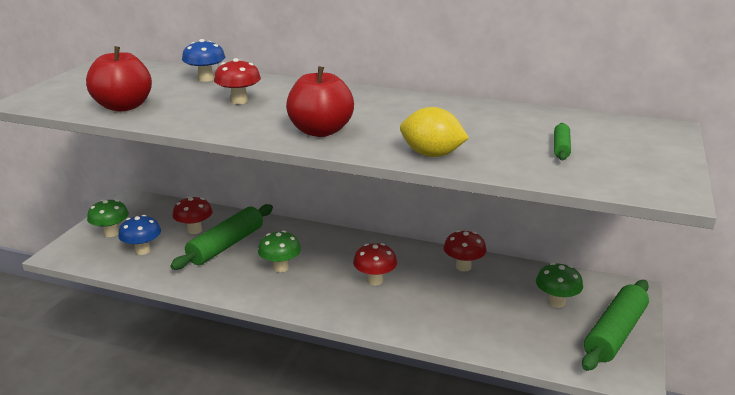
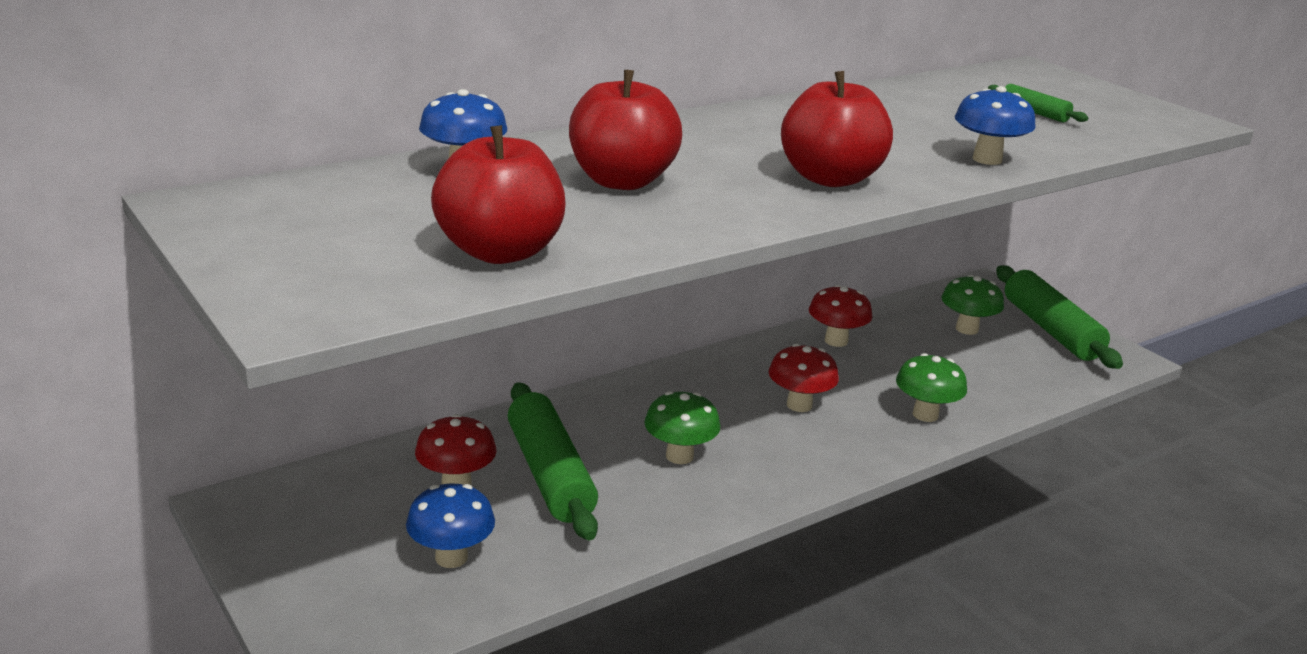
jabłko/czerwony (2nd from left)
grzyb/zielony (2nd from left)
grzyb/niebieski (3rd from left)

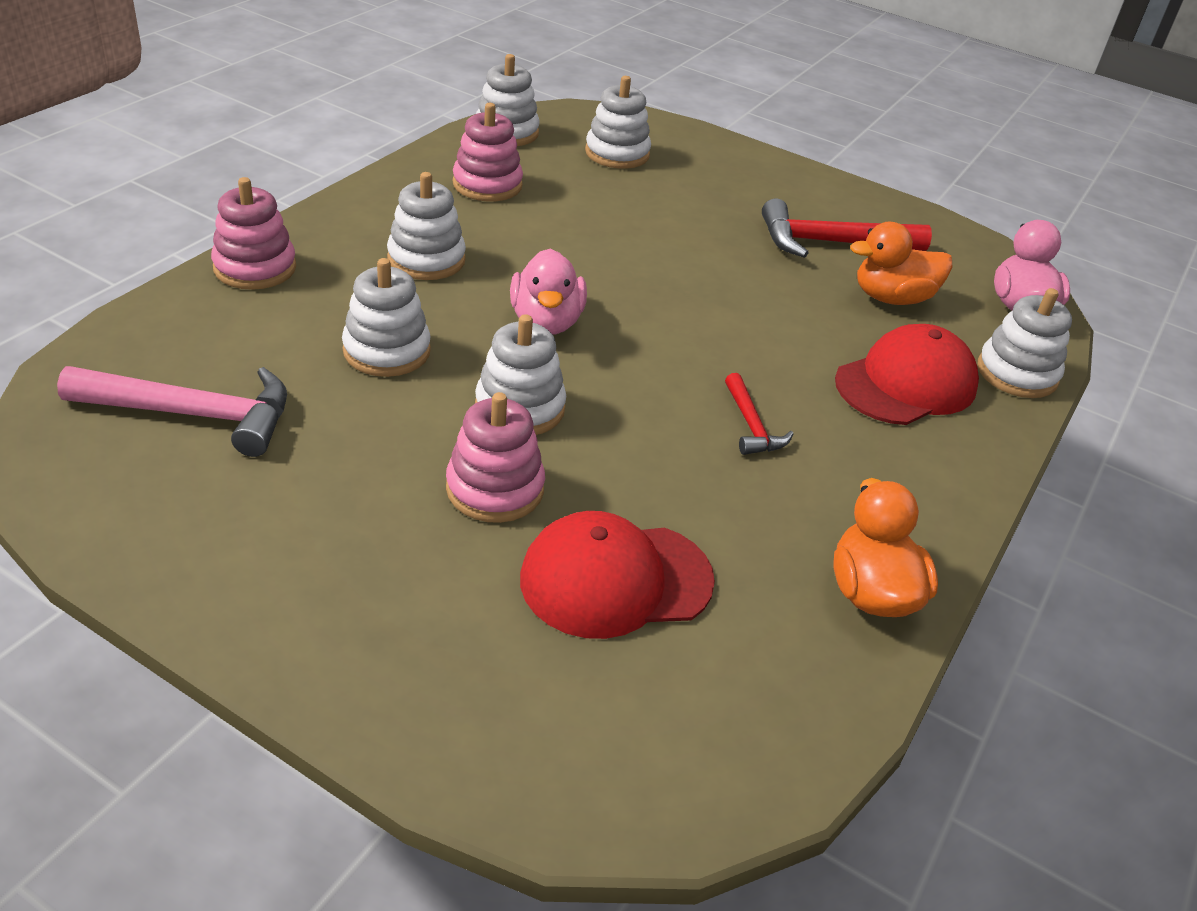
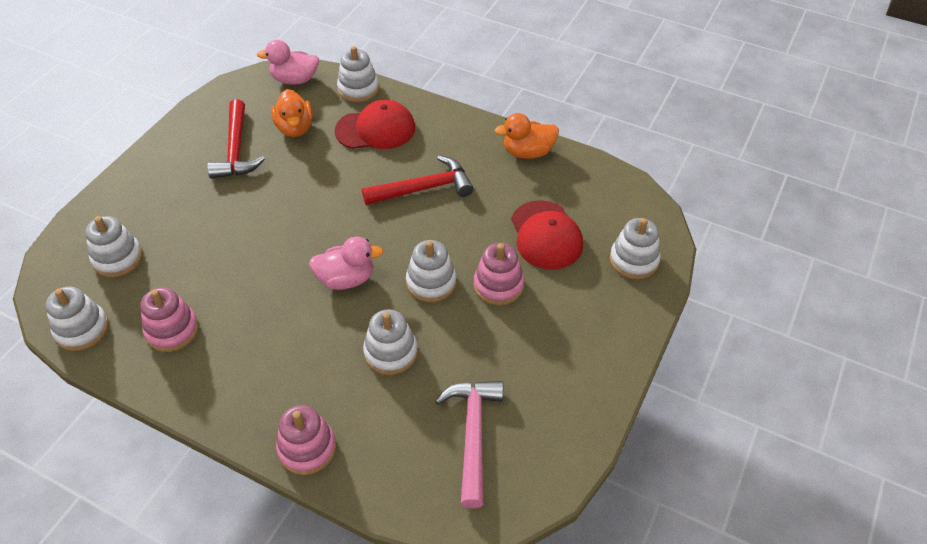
czapka/czerwony (1st from left)
młotek/czerwony (2nd from left)
zabawka nakładanka/biały (6th from left)

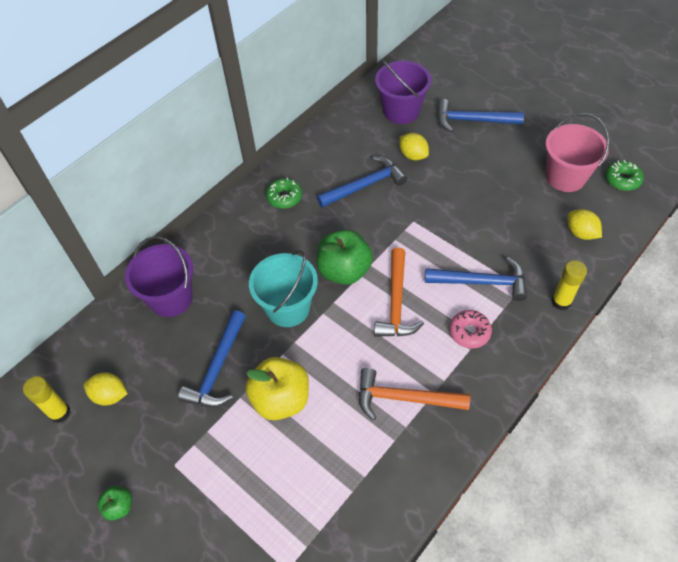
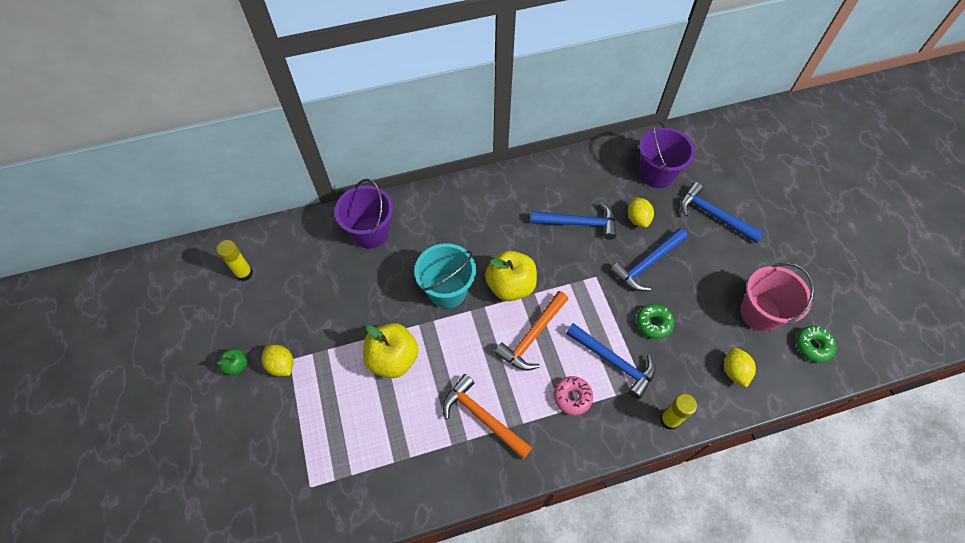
cytryna/żółty (1st from left)
jabłko/żółty (2nd from left)
młotek/niebieski (3rd from left)
donut/zielony (1st from left)

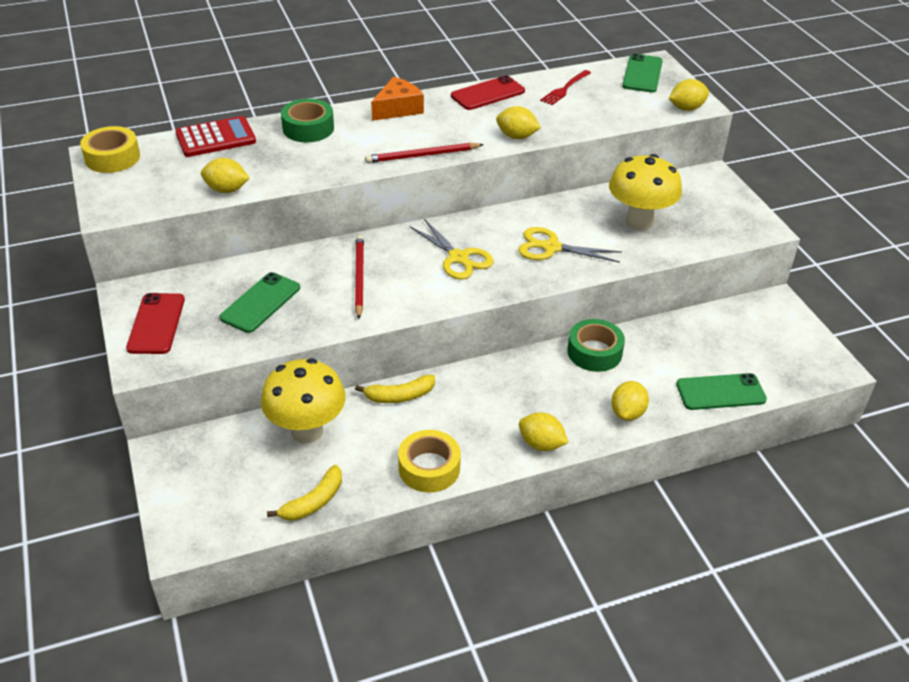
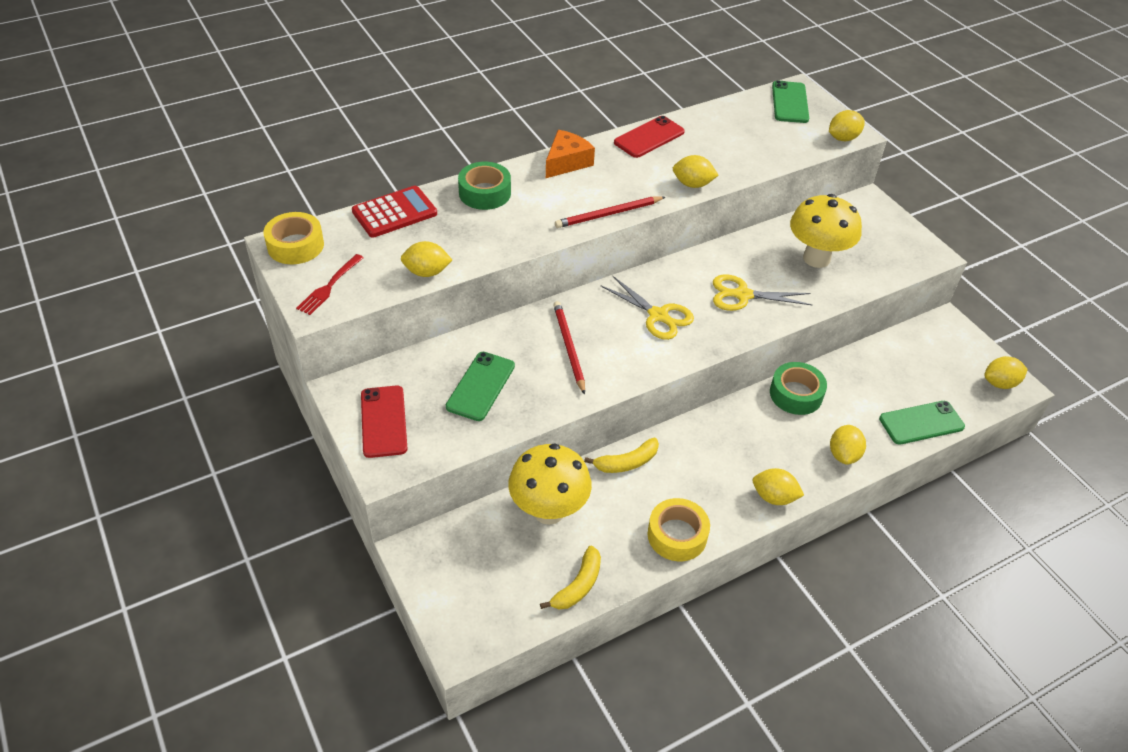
widelec/czerwony
cytryna/żółty (6th from left)

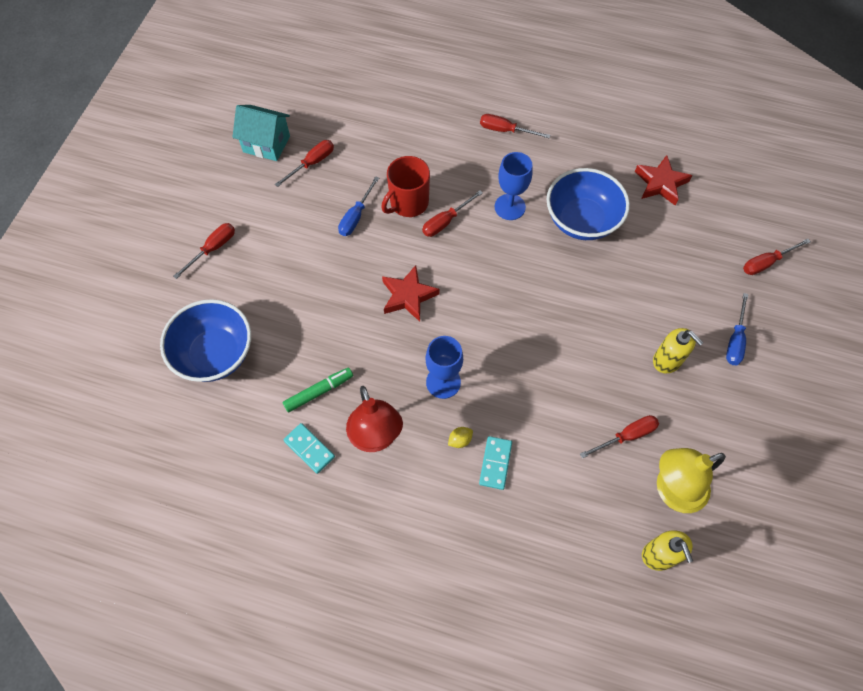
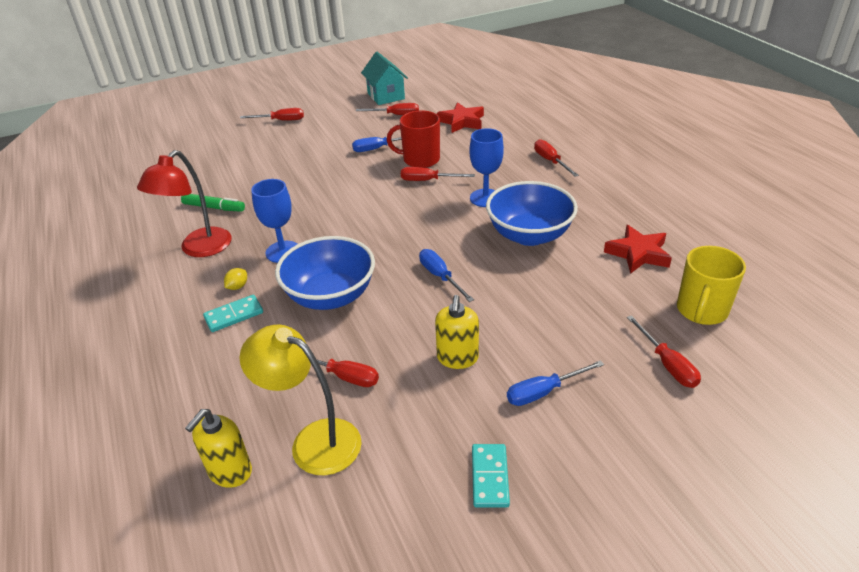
cytryna/żółty
miska/niebieski (1st from left)
śrubokręt/niebieski (2nd from left)
gwiazda/czerwony (1st from left)
kostka domina/turkusowy (2nd from left)
śrubokręt/czerwony (6th from left)
kubek/żółty

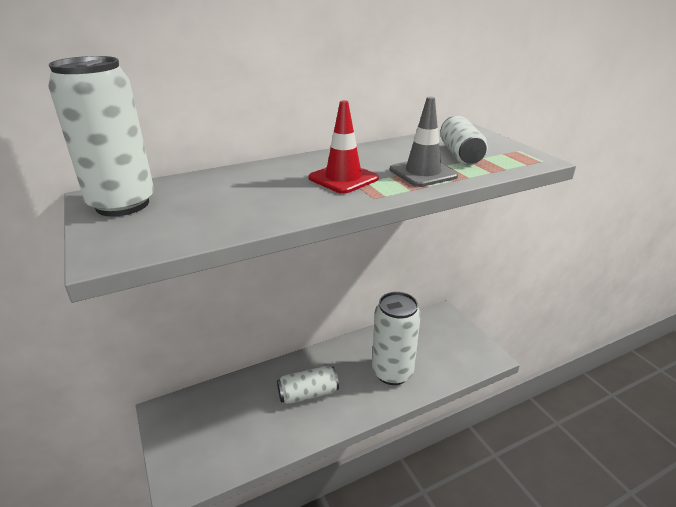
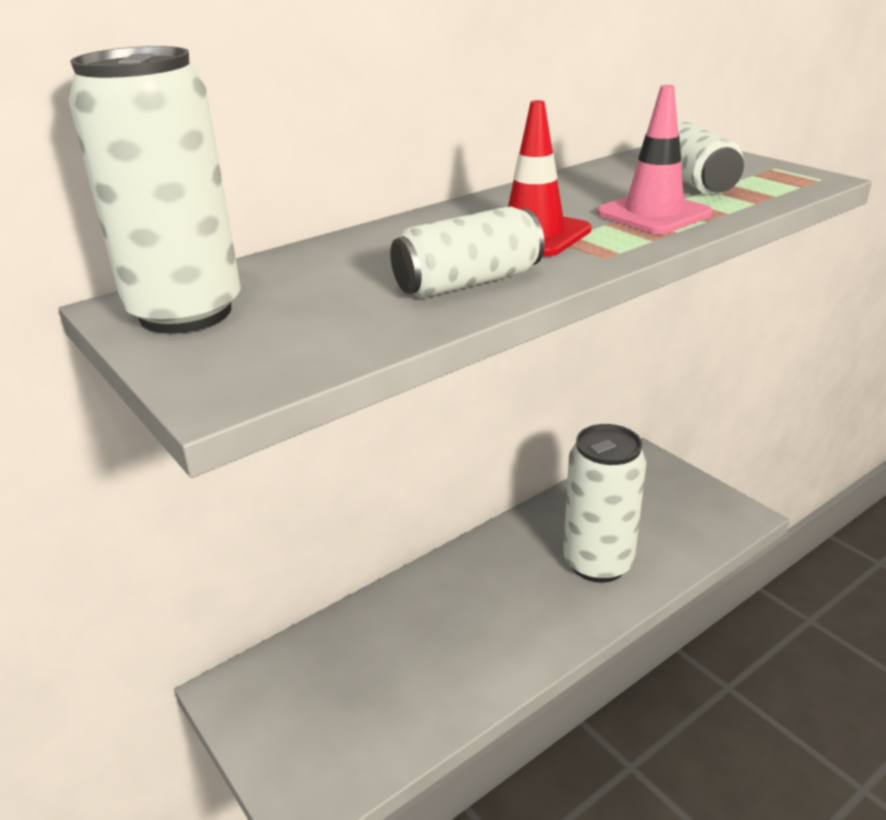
puszka/biały (2nd from left)
pachołek/różowy

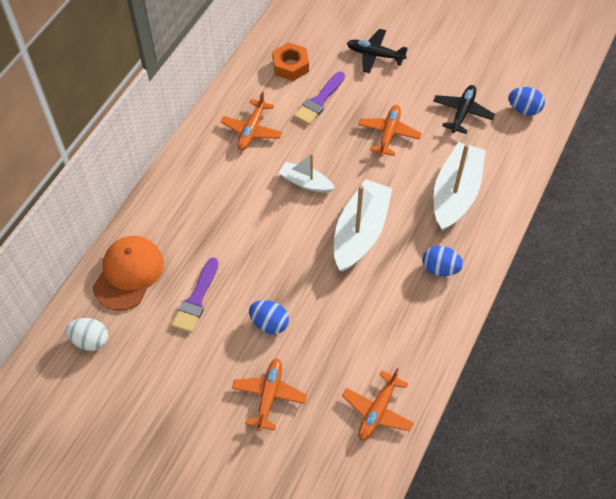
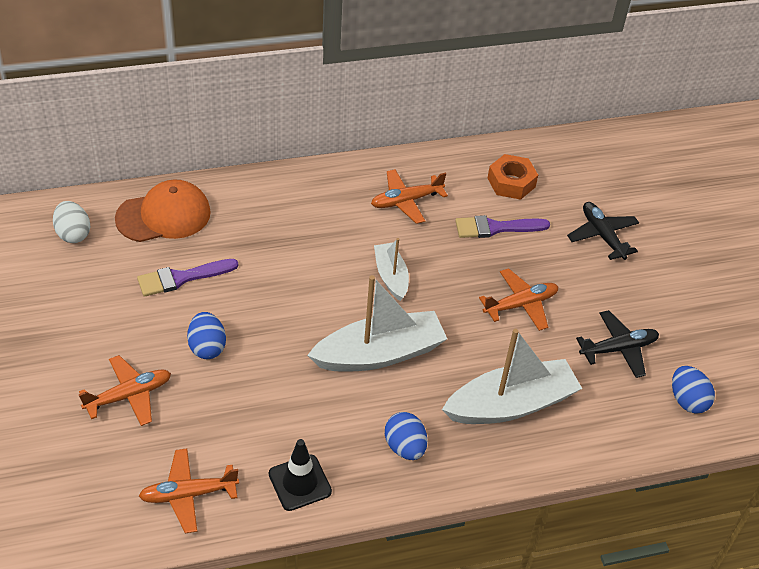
pachołek/czarny

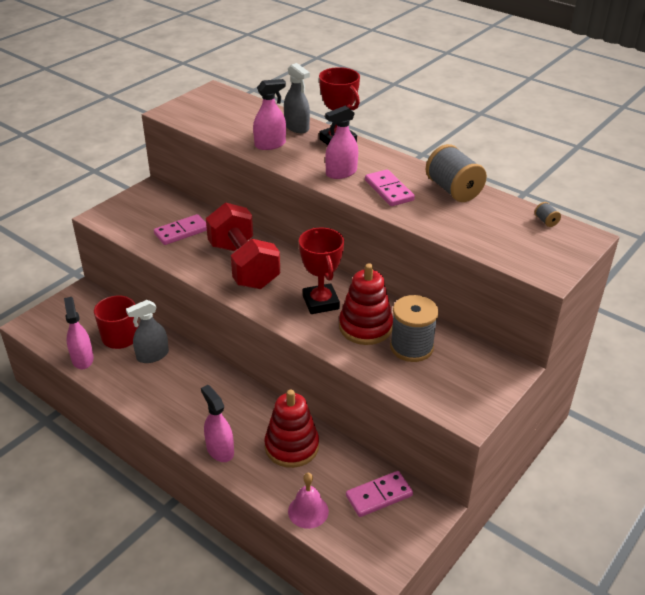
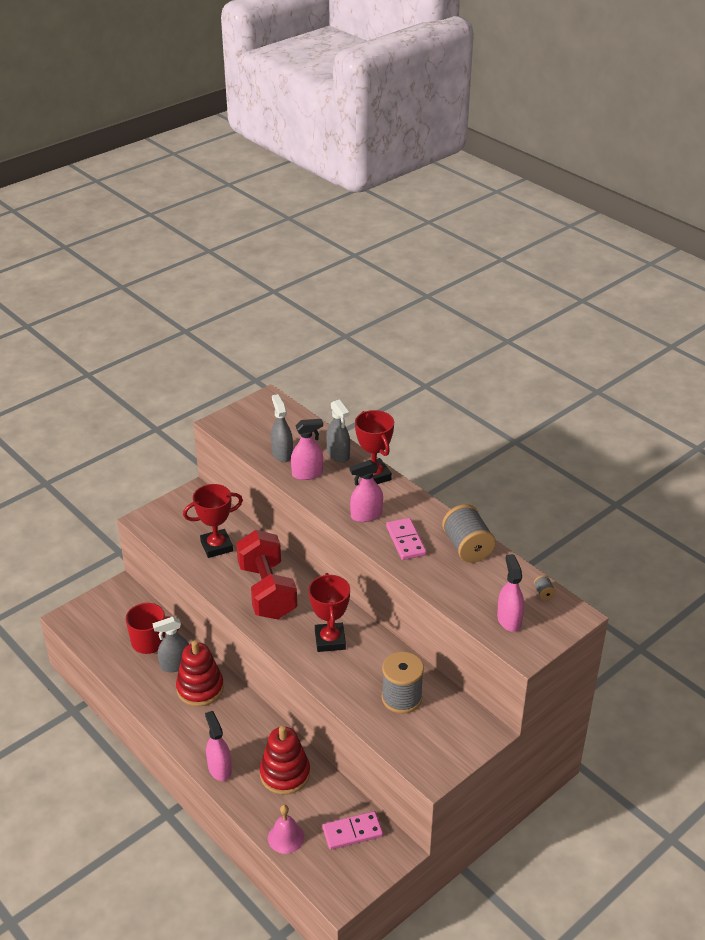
zabawka nakładanka/czerwony (1st from left)
puchar/czerwony (1st from left)
spryskiwacz/szary (2nd from left)
spryskiwacz/różowy (4th from left)

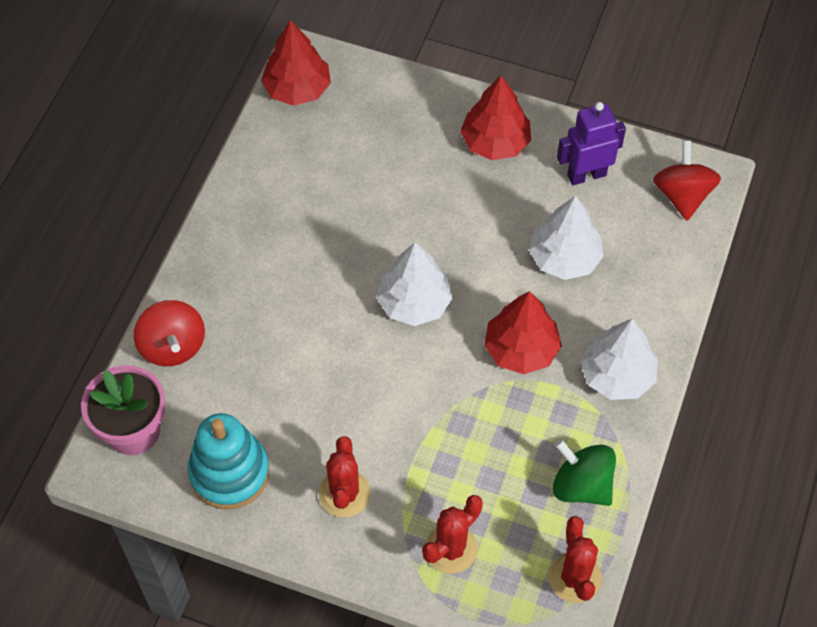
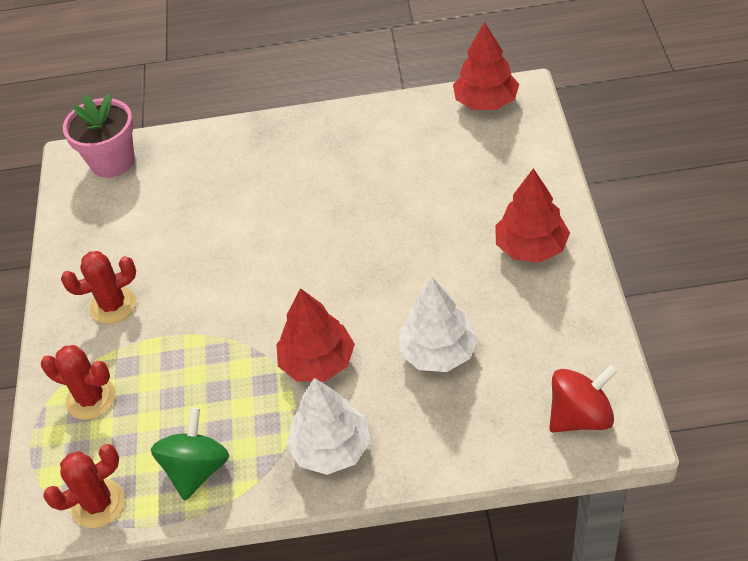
bączek/czerwony (1st from left in the first image)
zabawka nakładanka/turkusowy
drzewko/biały (1st from left in the first image)
robot/fioletowy

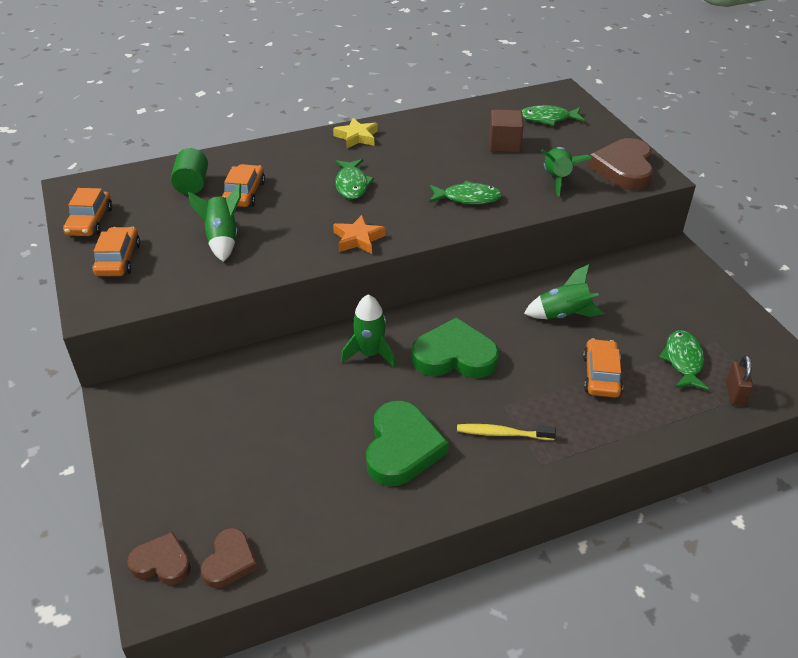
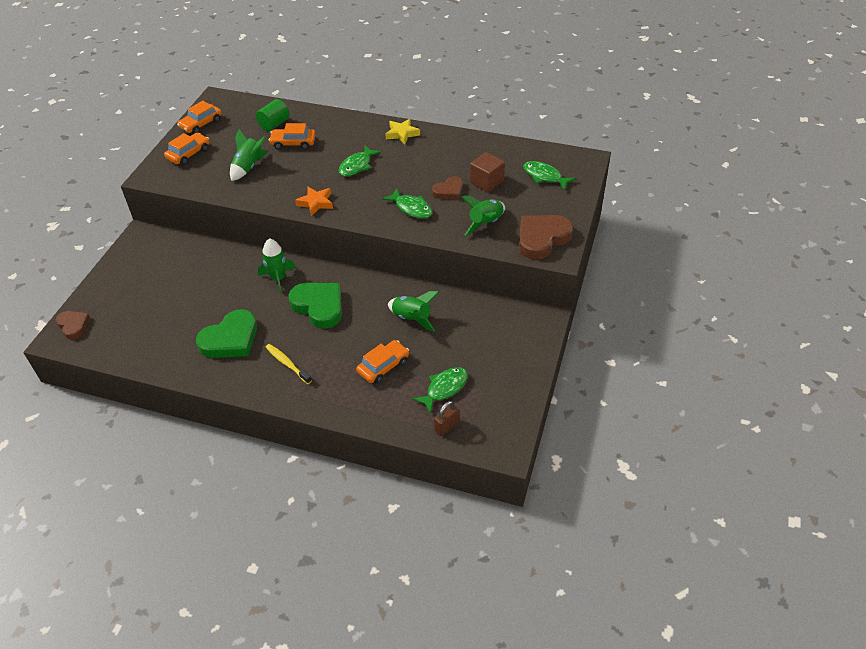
samochód/pomarańczowy (3rd from left)
serce/brązowy (2nd from left)

